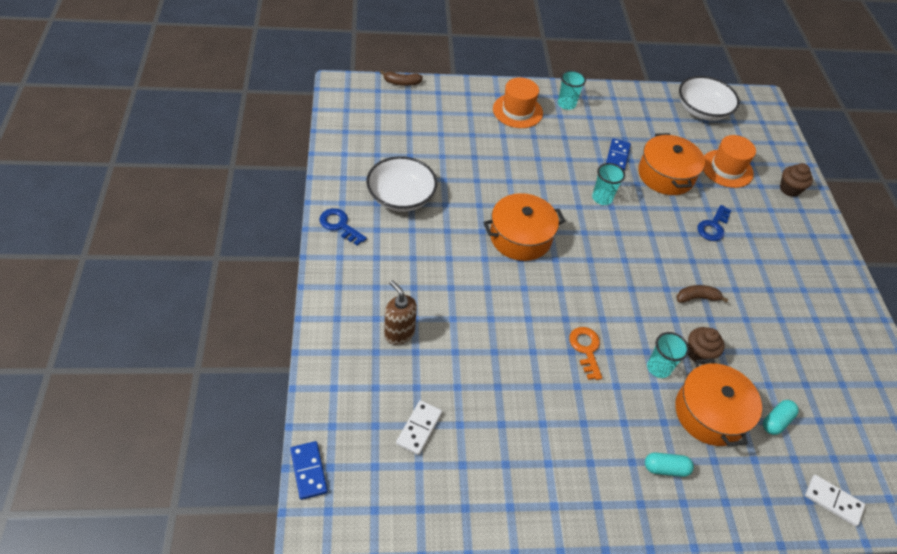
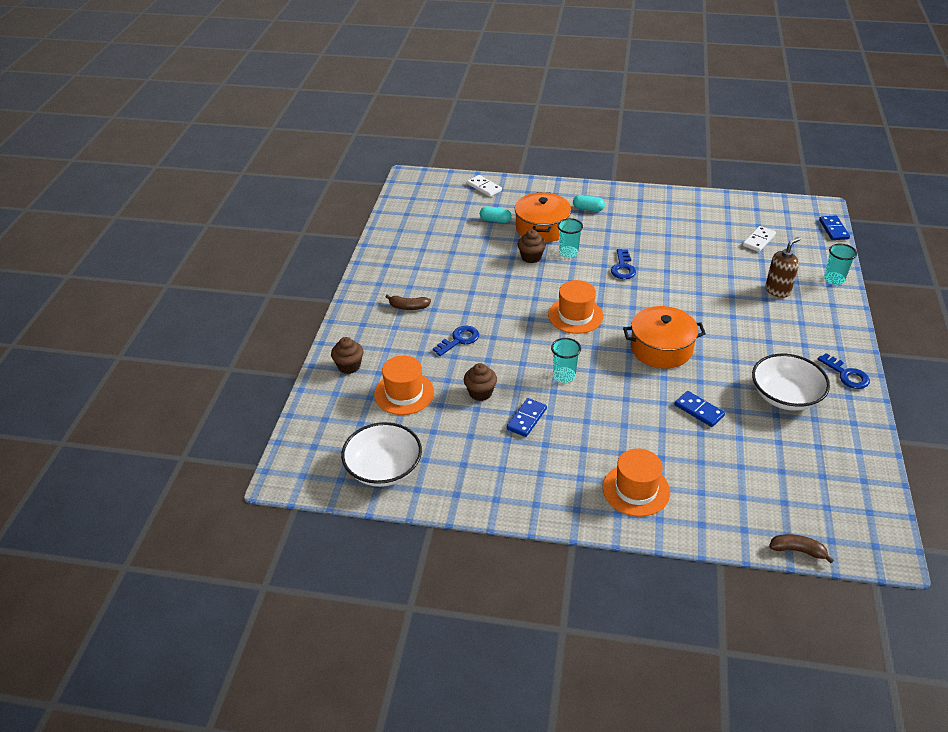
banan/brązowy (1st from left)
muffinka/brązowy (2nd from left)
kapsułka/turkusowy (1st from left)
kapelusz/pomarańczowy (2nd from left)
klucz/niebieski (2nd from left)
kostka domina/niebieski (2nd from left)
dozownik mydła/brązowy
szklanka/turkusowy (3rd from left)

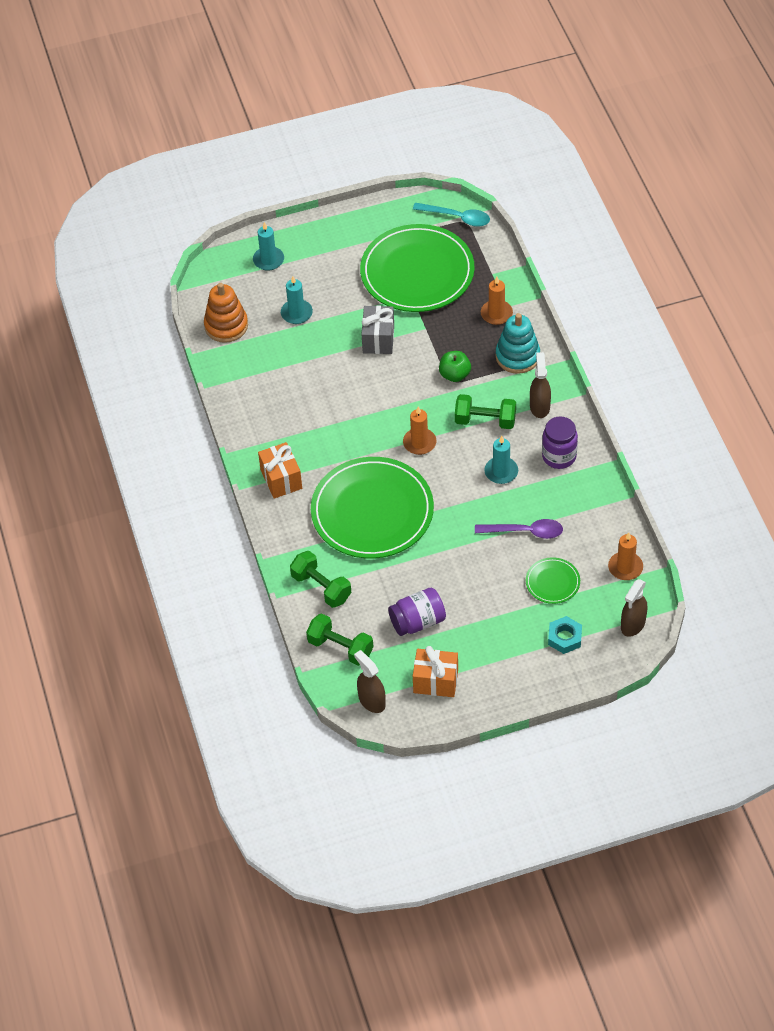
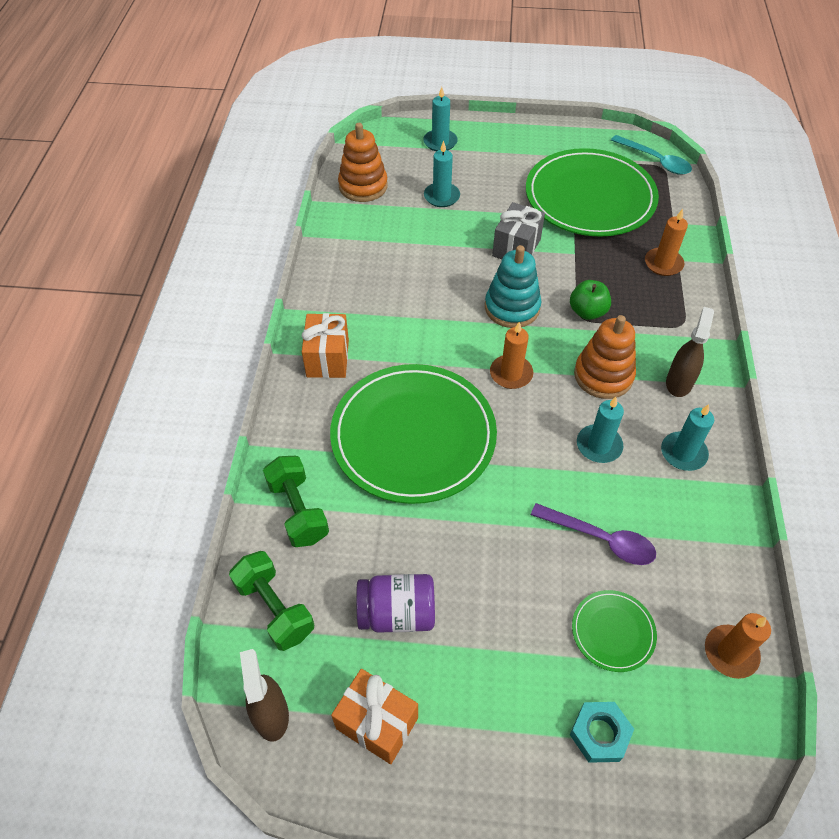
zabawka nakładanka/turkusowy
zabawka nakładanka/pomarańczowy (2nd from left)
świeca/turkusowy (4th from left)
spryskiwacz/brązowy (3rd from left in the first image)

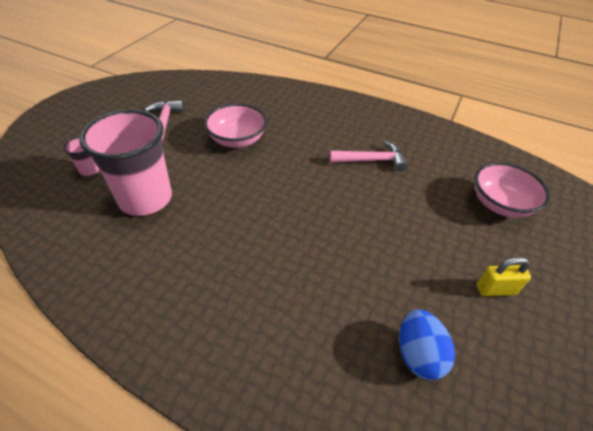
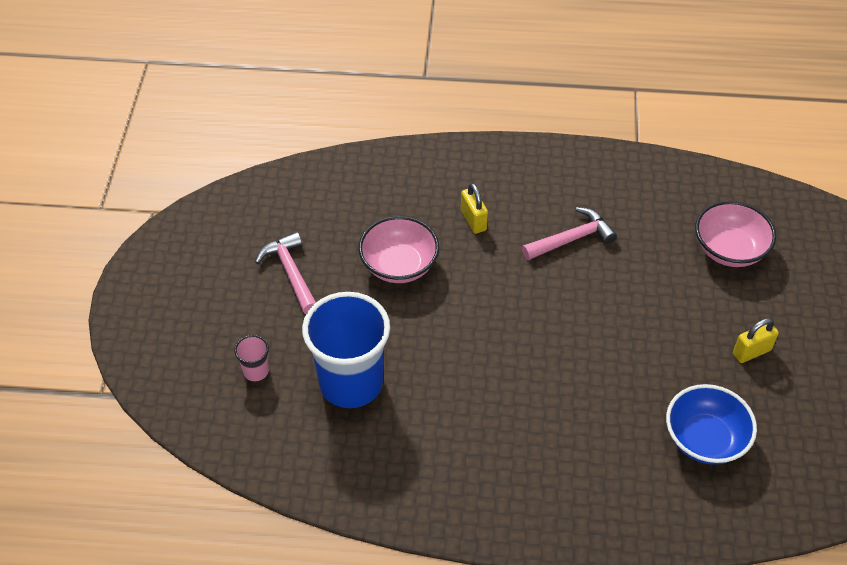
szklanka/niebieski
kłódka/żółty (1st from left)
miska/niebieski

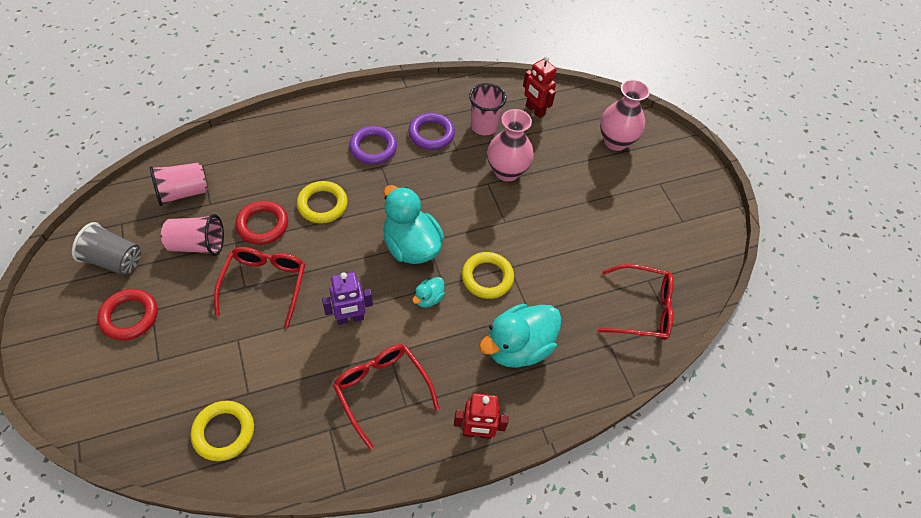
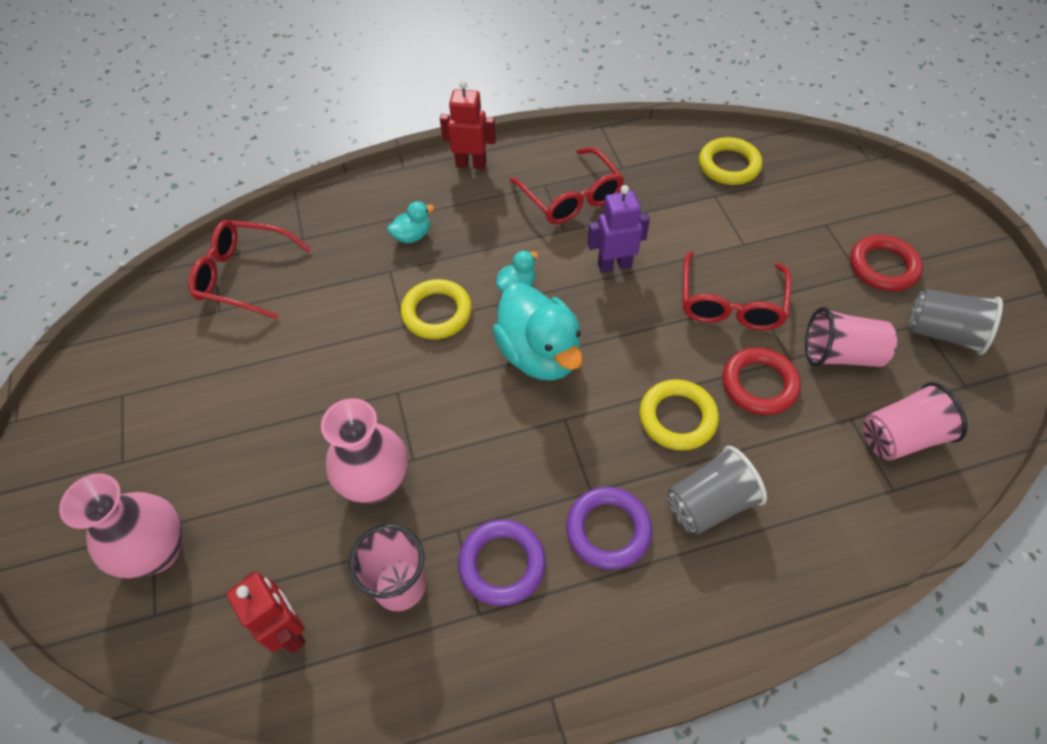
kaczka/turkusowy (1st from left)
szklanka/szary (1st from left)

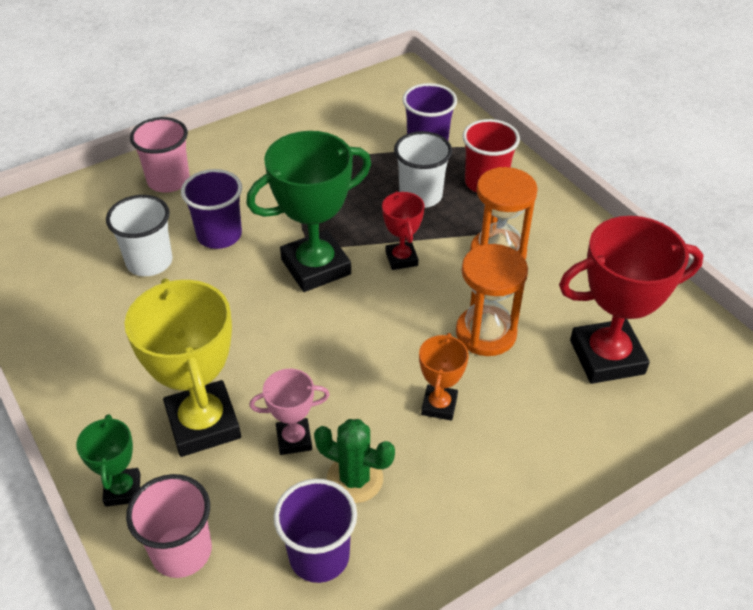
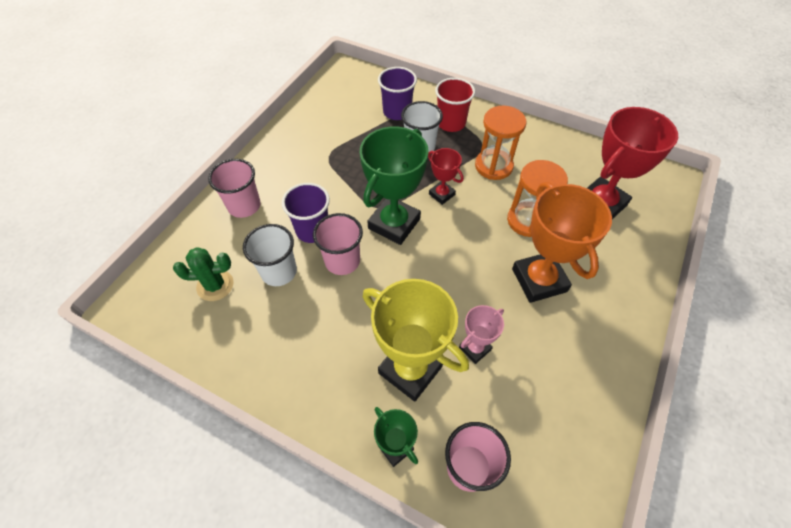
kaktus/zielony
szklanka/różowy (2nd from left)
puchar/pomarańczowy
szklanka/fioletowy (2nd from left in the first image)

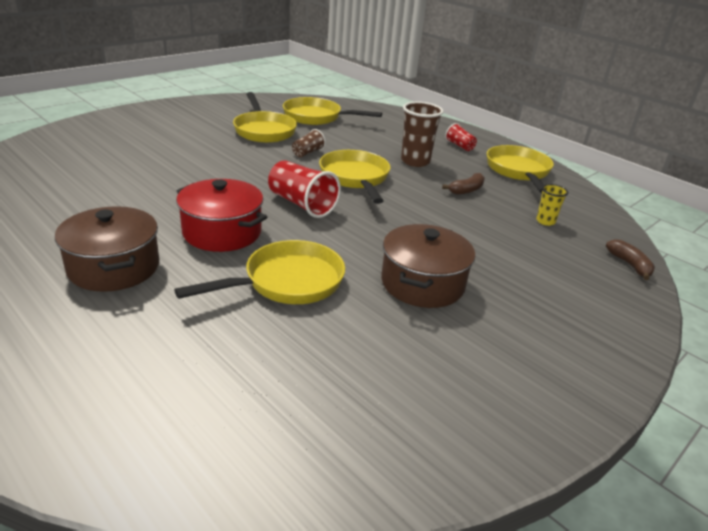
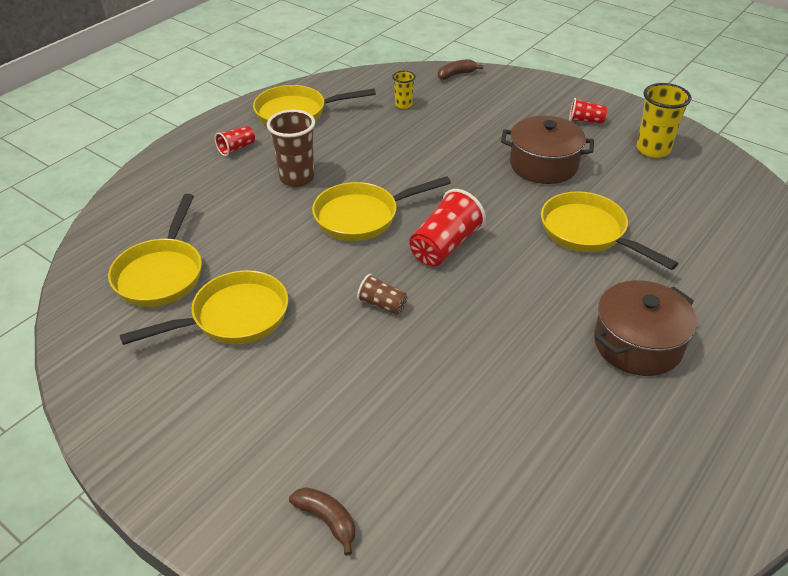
banan/brązowy (1st from left)
szklanka/brązowy (2nd from left)
szklanka/czerwony (3rd from left)
szklanka/żółty (2nd from left)
garnek/czerwony

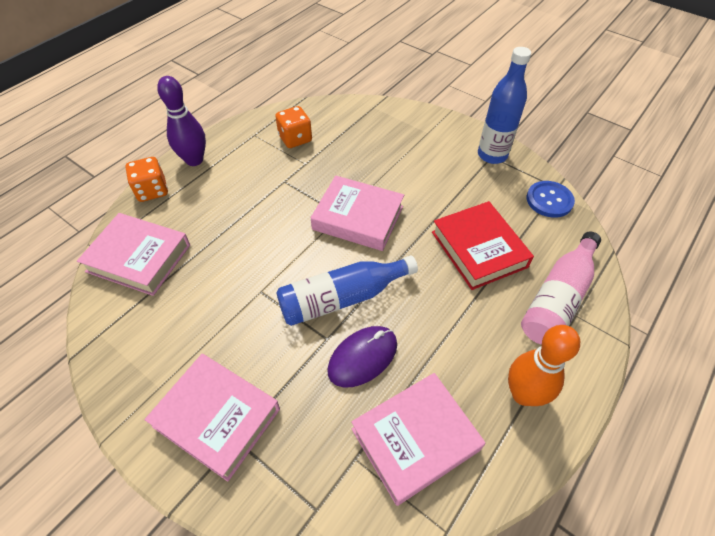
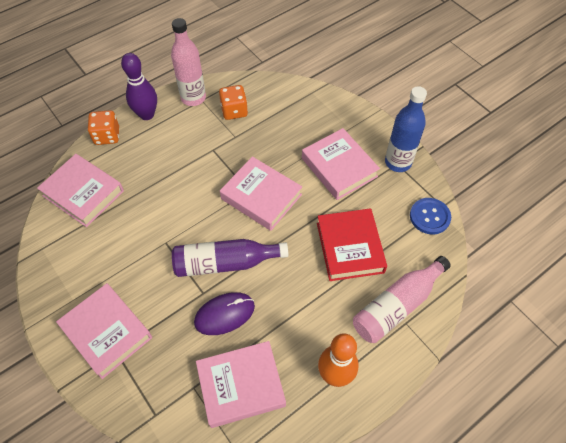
butelka/różowy (1st from left)
butelka/fioletowy
książka/różowy (5th from left)

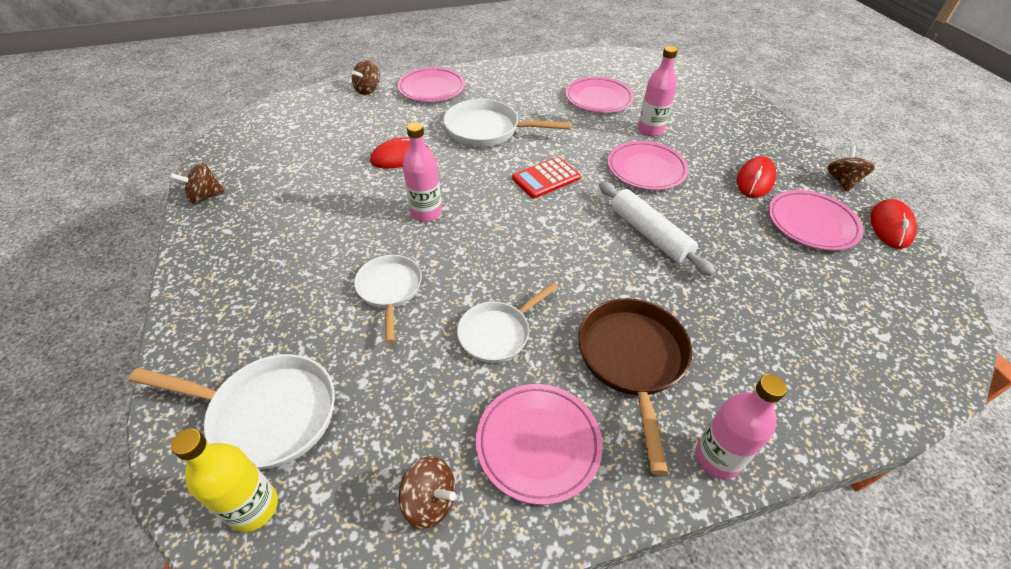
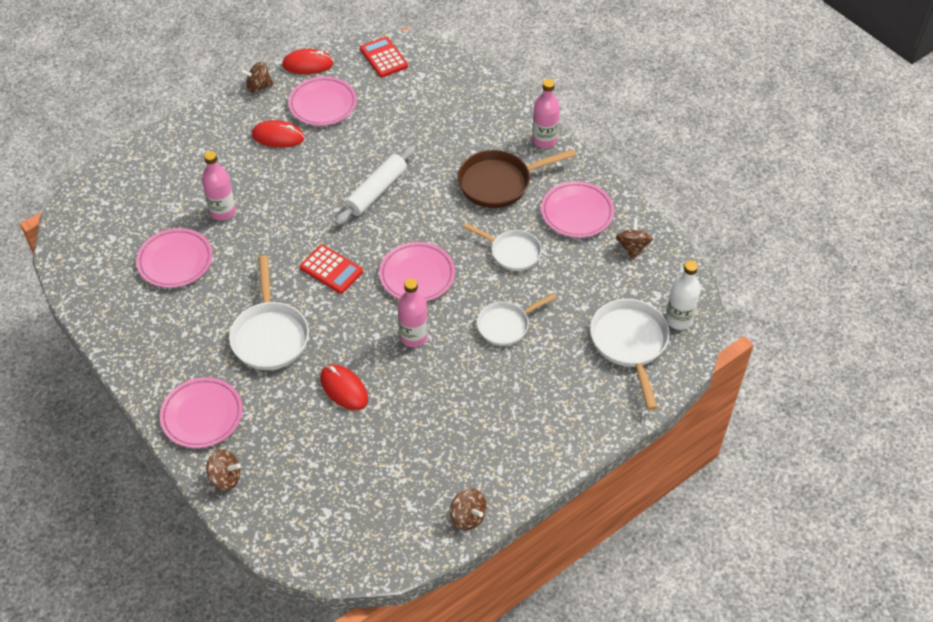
kalkulator/czerwony (2nd from left)
talerz/różowy (4th from left)
butelka/biały

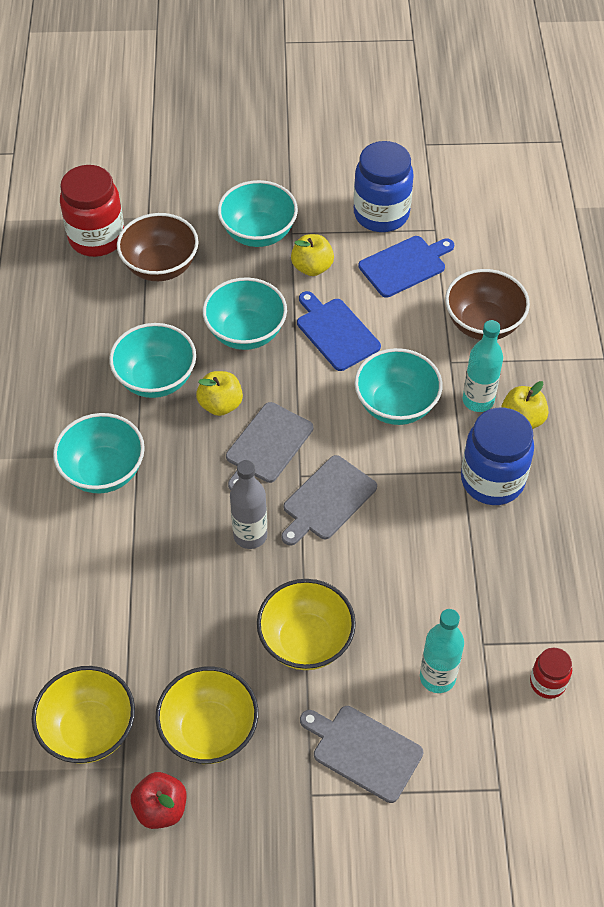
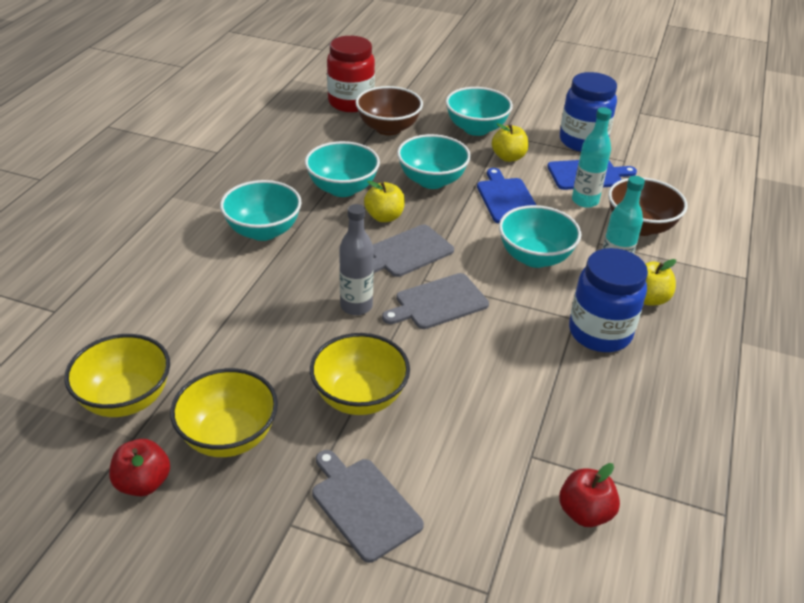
jabłko/czerwony (2nd from left)
butelka/turkusowy (1st from left)

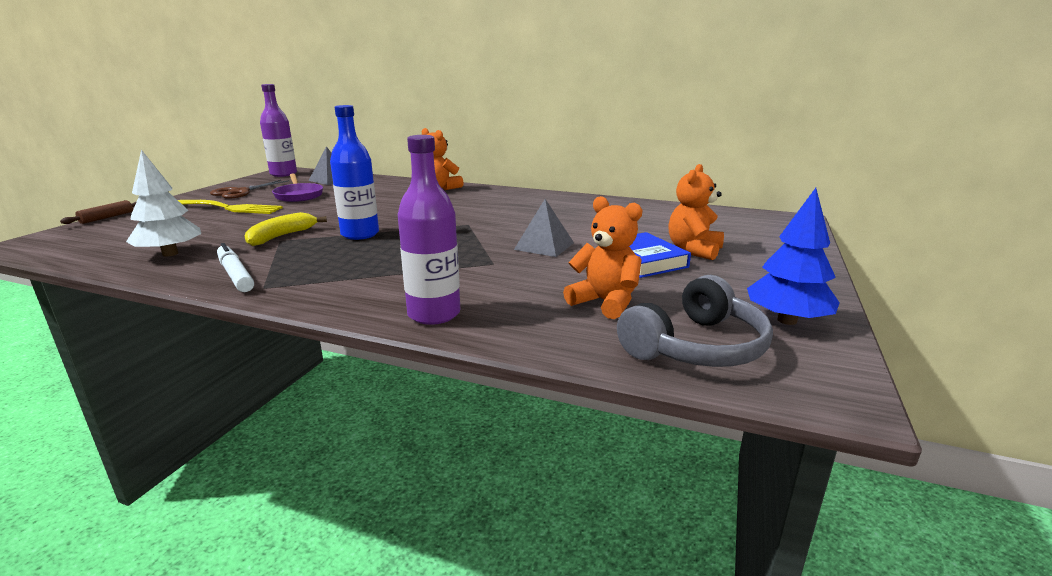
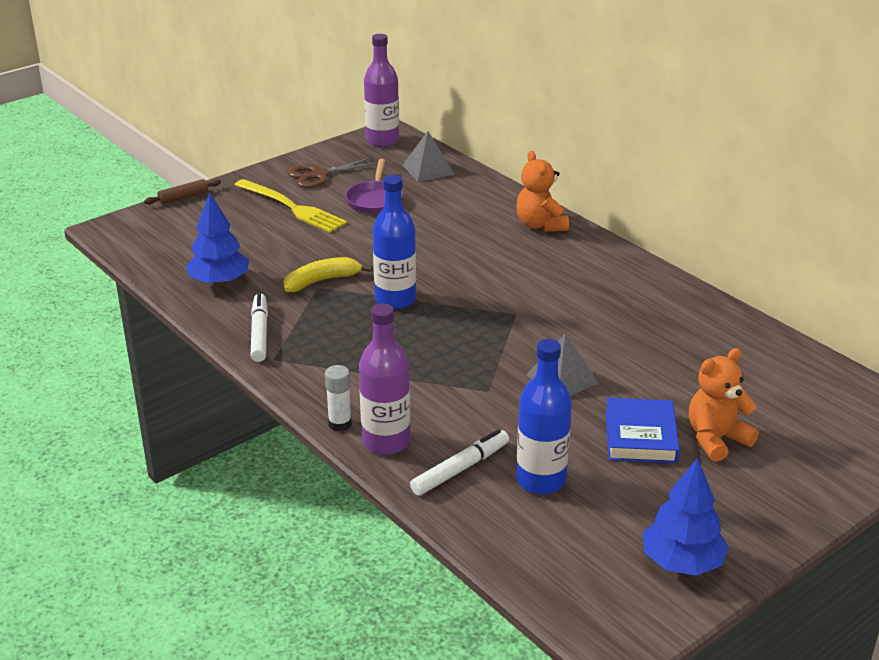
drzewko/niebieski (1st from left)
klej w sztyfcie/biały
flamaster/biały (2nd from left)
butelka/niebieski (2nd from left)
słuchawki/szary

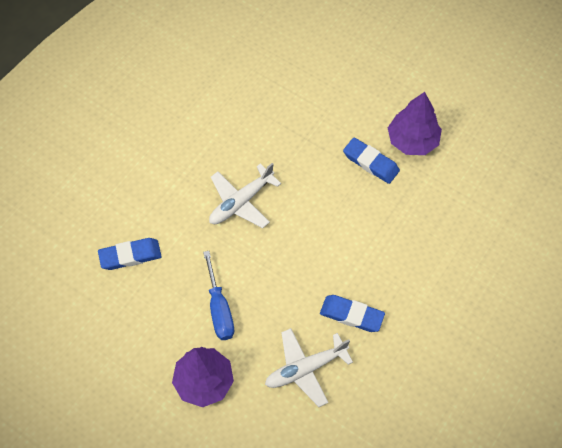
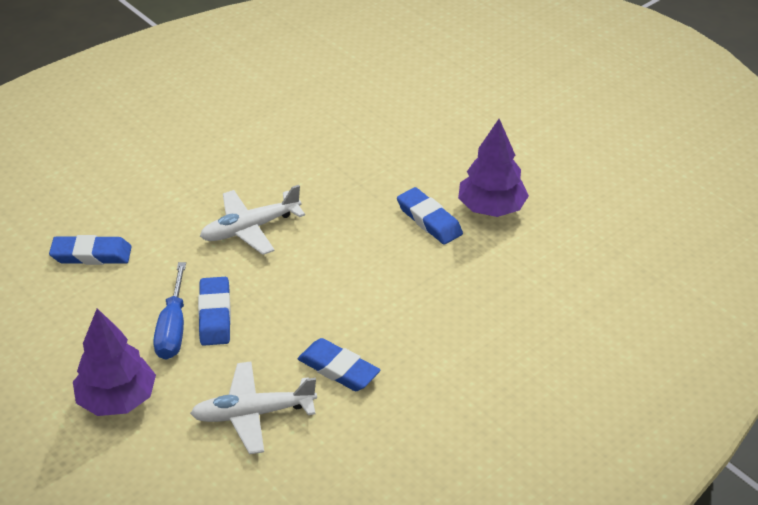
gumka do mazania/niebieski (2nd from left)

